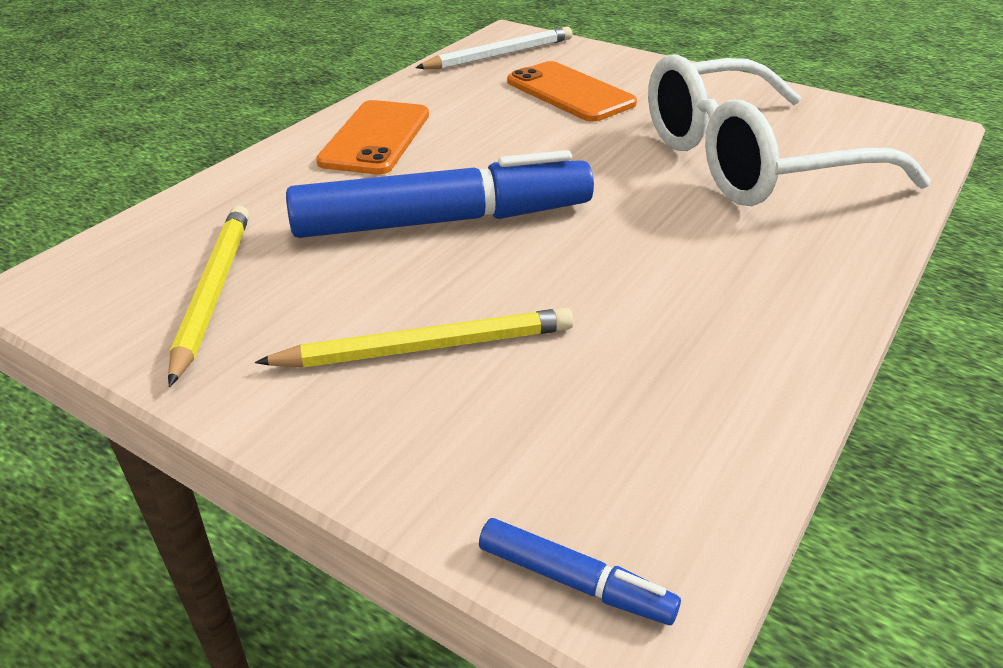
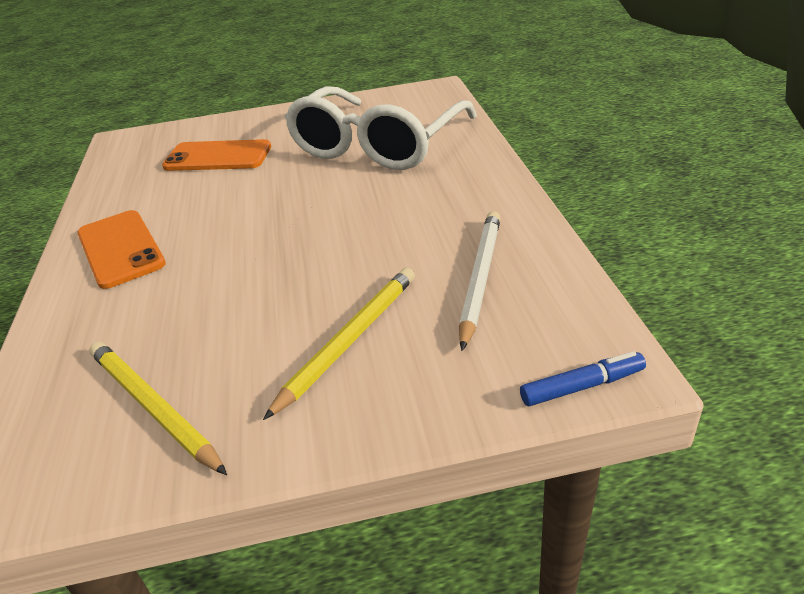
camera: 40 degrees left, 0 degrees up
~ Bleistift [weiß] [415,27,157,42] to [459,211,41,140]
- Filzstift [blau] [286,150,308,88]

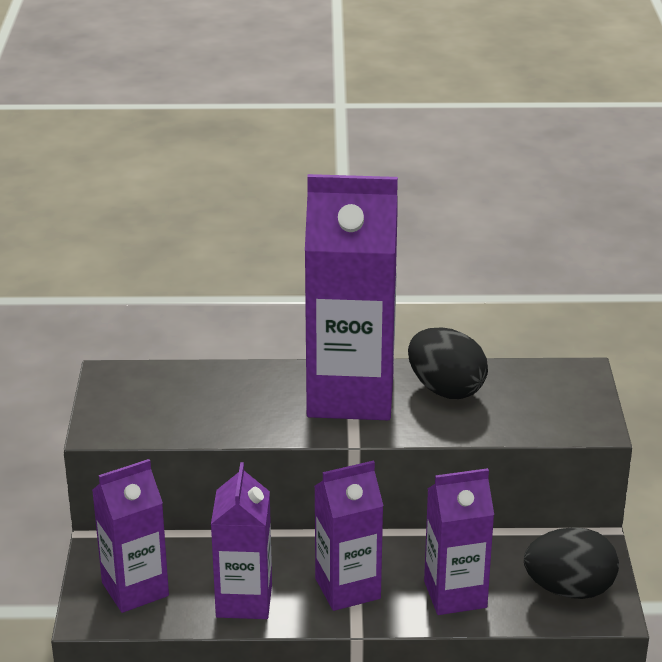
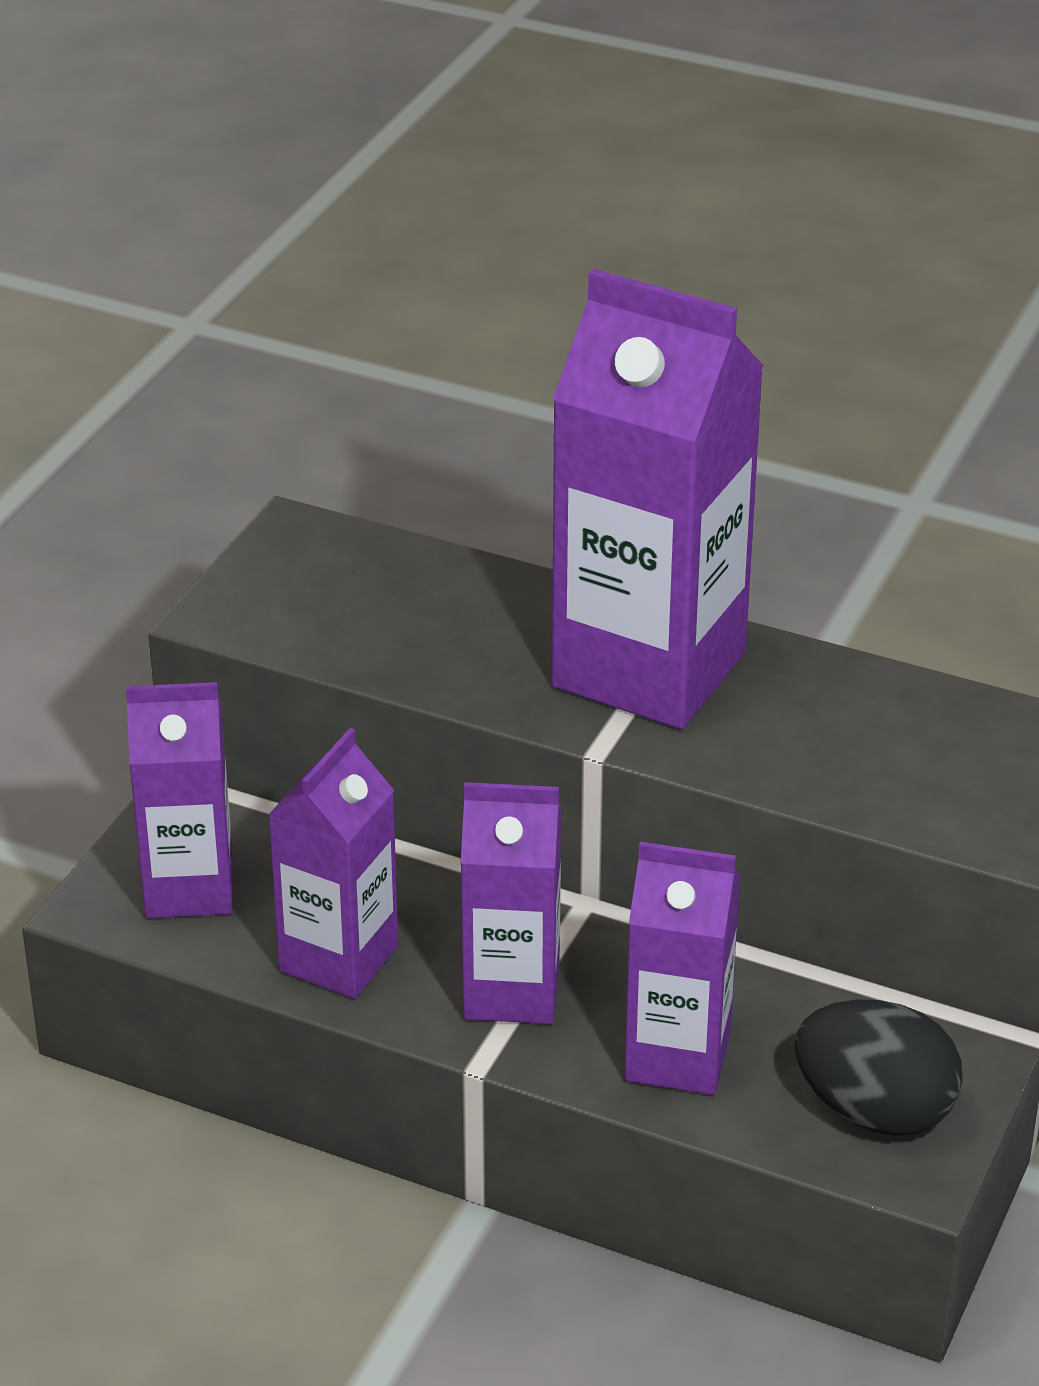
camera: 25 degrees right, 5 degrees up
- Ei [schwarz] [408,327,80,72]

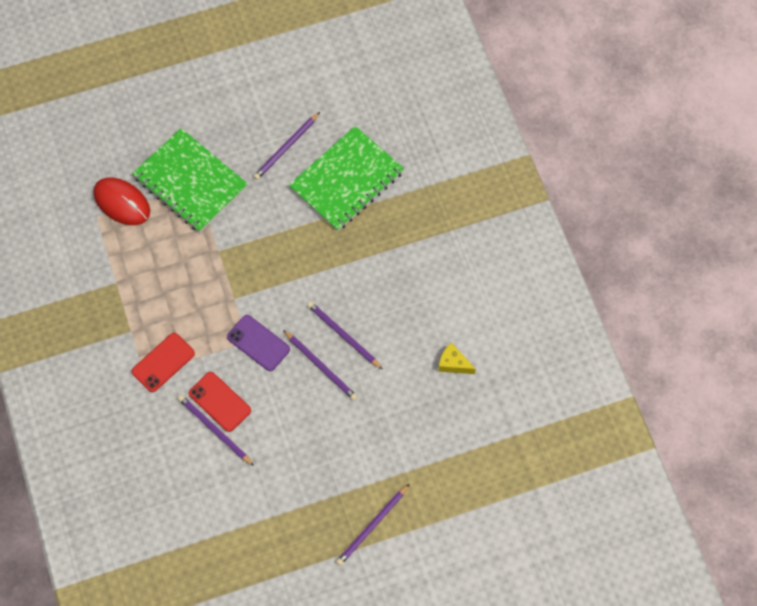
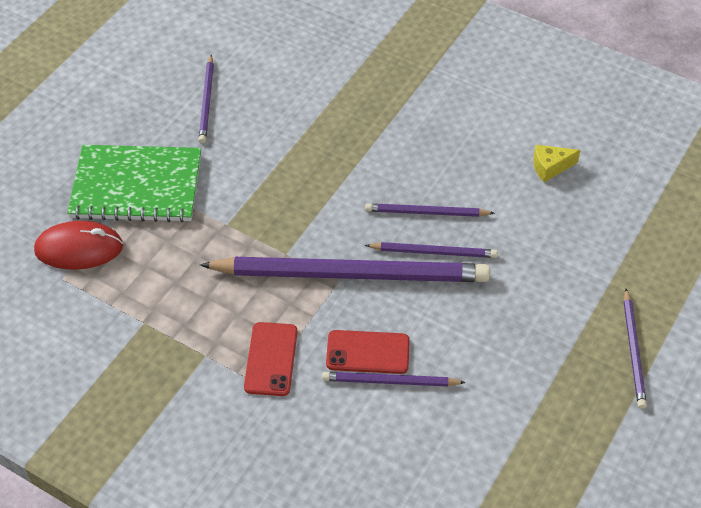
camera: 40 degrees left, 15 degrees down
- Notizbuch [grün] [289,126,115,105]
~ Handy [lila] [227,315,63,56] to Bleistift [lila] [200,257,290,25]

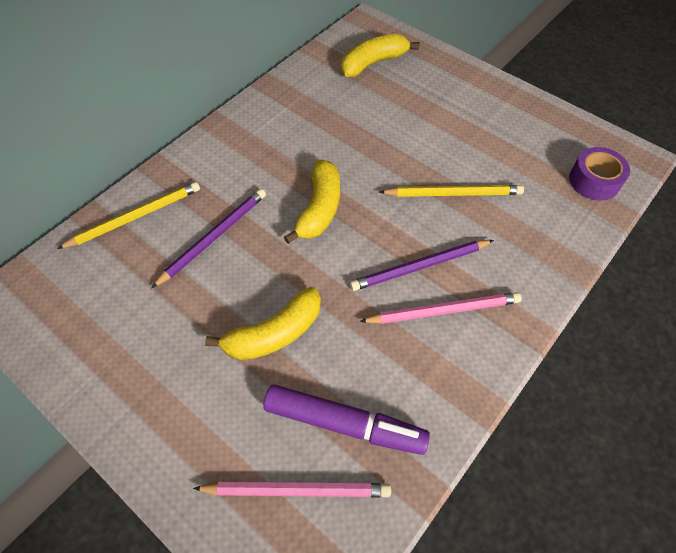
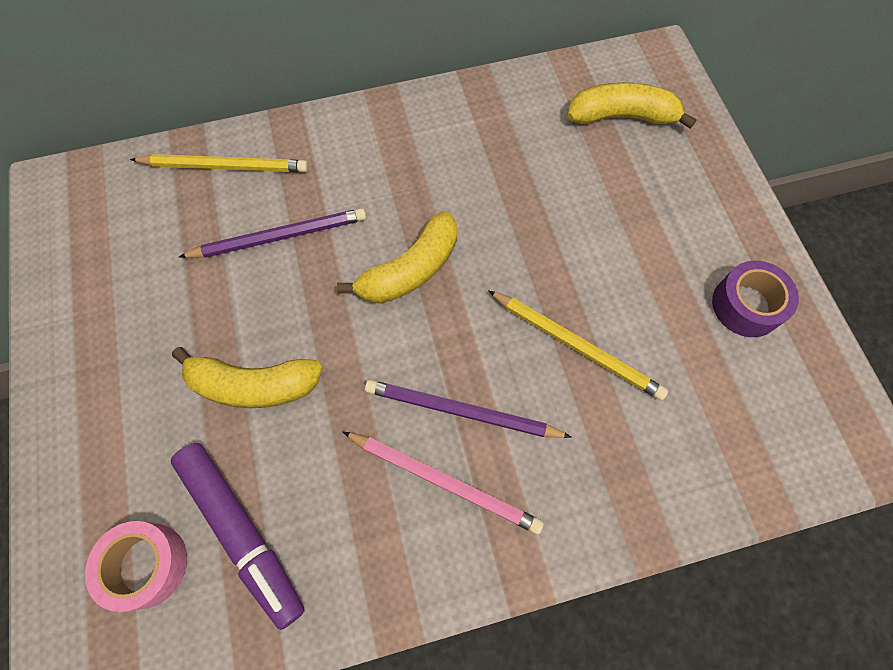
camera: 35 degrees right, 10 degrees up
~ Klebeband [lila] [569,147,61,53] to [712,261,87,76]
~ Bleistift [rosa] [193,482,198,15] to Klebeband [rosa] [85,521,102,91]

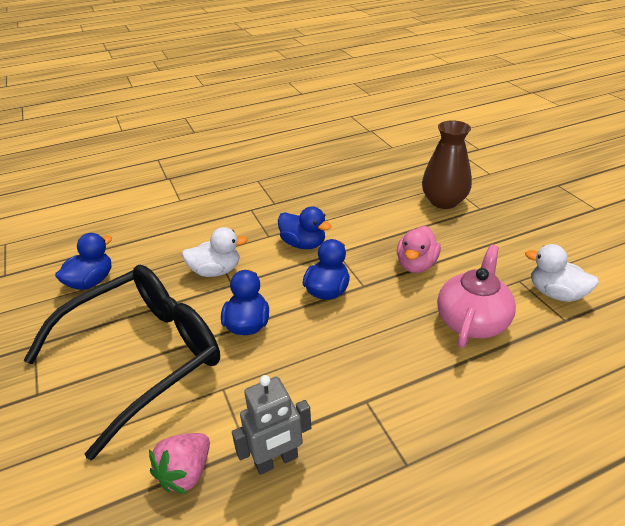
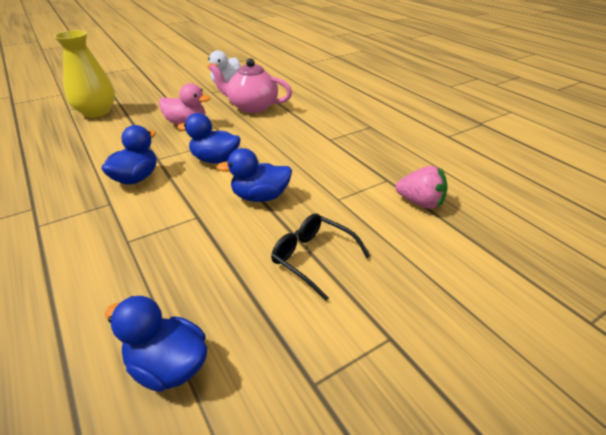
camera: 100 degrees left, 0 degrees up
~ Vase [braun] [422,120,50,89] to Vase [gelb] [54,30,61,88]
- Ente [weiß] [182,227,66,50]
~ Brille [schwarz] [23,265,197,195] = [271,213,99,88] x0.44
- Roboter [grau] [232,375,79,100]

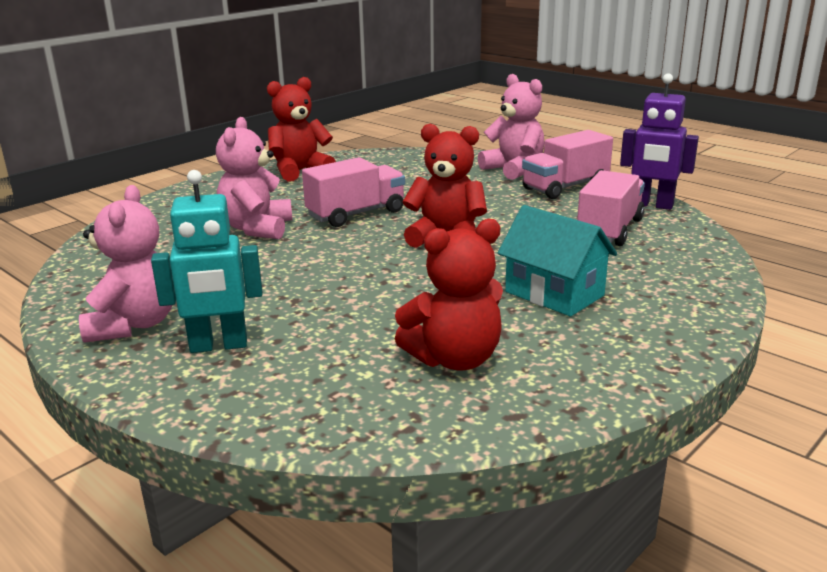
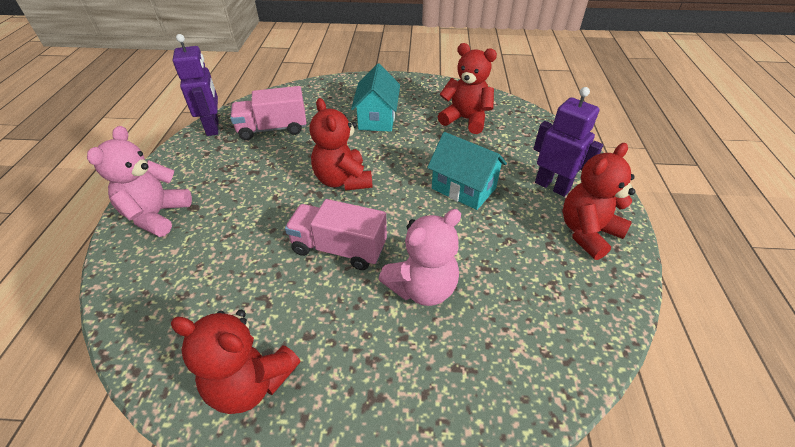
camera: 130 degrees left, 20 degrees up
- Lastwagen [rosa] [522,130,91,69]
~ Roboter [türkis] [151,170,111,183] to Roboter [lila] [533,87,70,110]
~ Teddybär [rosa] [79,185,93,158] to Teddybär [rot] [563,143,72,117]
+ Haus [türkis] [427,132,80,78]

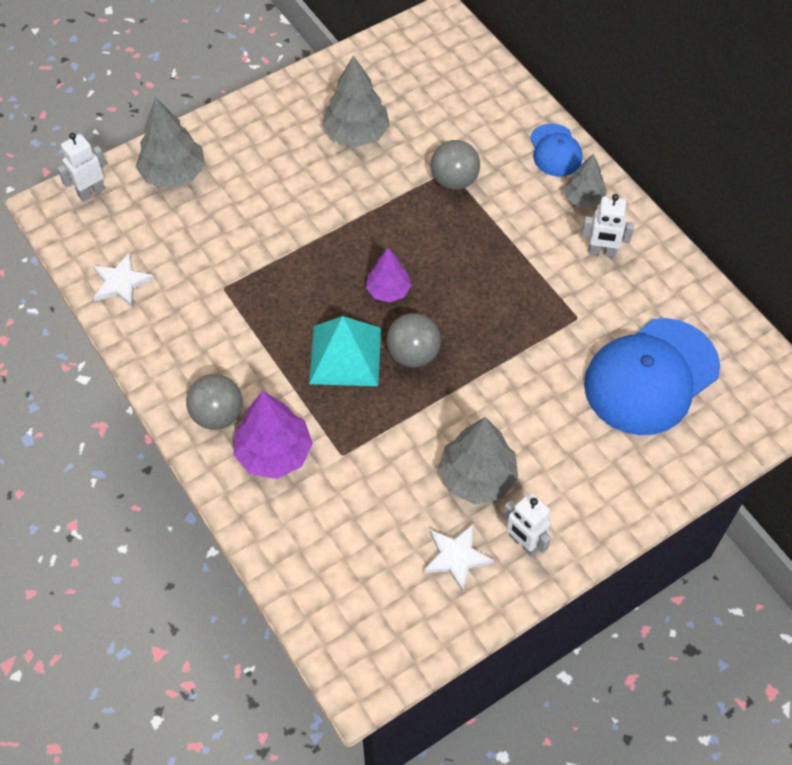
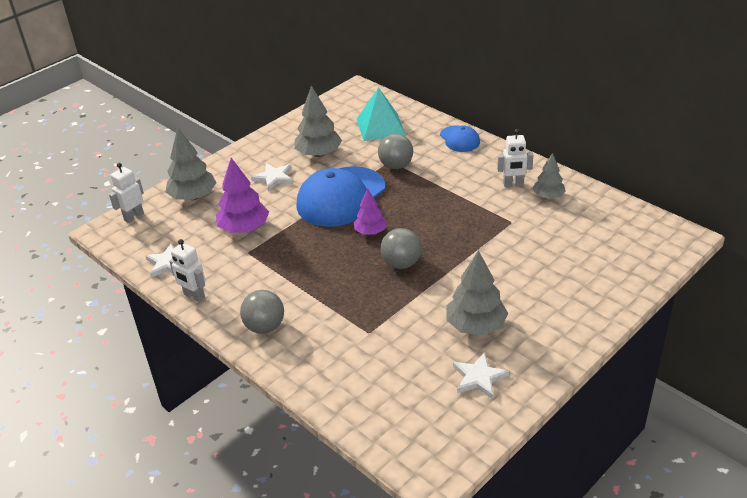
camera: 10 degrees left, 20 degrees down
~ Baum [grau] [564,154,43,54] to [532,153,34,46]
~ Pyramide [türkis] [309,316,72,70] to [357,87,49,54]
~ Kappe [blau] [584,318,136,117] to [296,166,89,61]
~ Baum [lila] [233,391,80,88] to [216,158,53,75]
~ Roboter [weiß] [503,492,48,65] to [169,239,37,63]
+ Stern [weiß] [251,163,42,29]

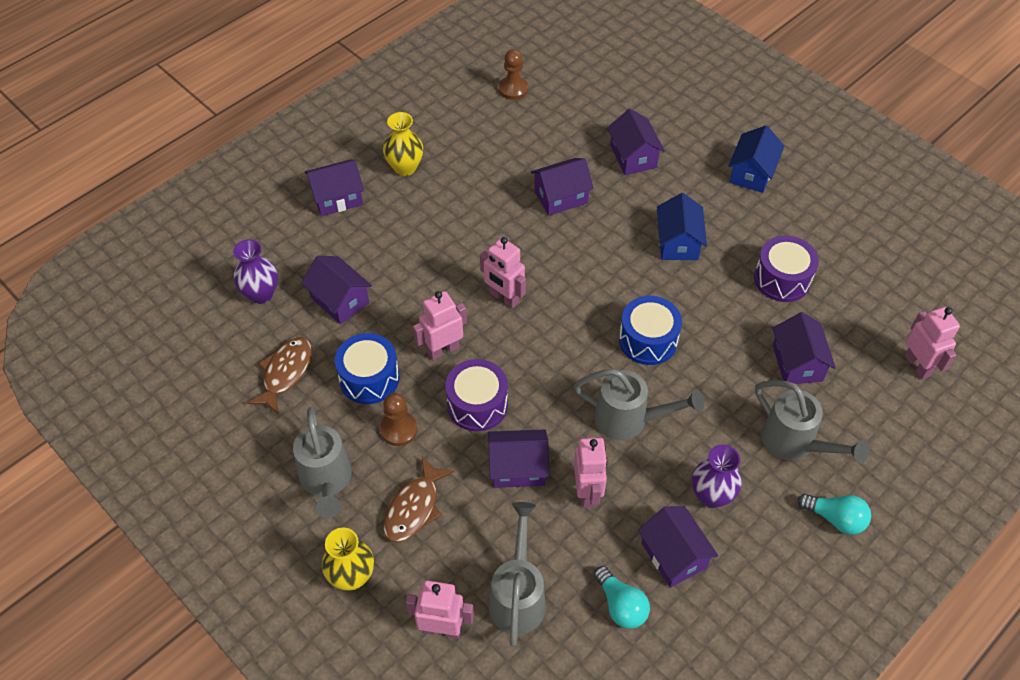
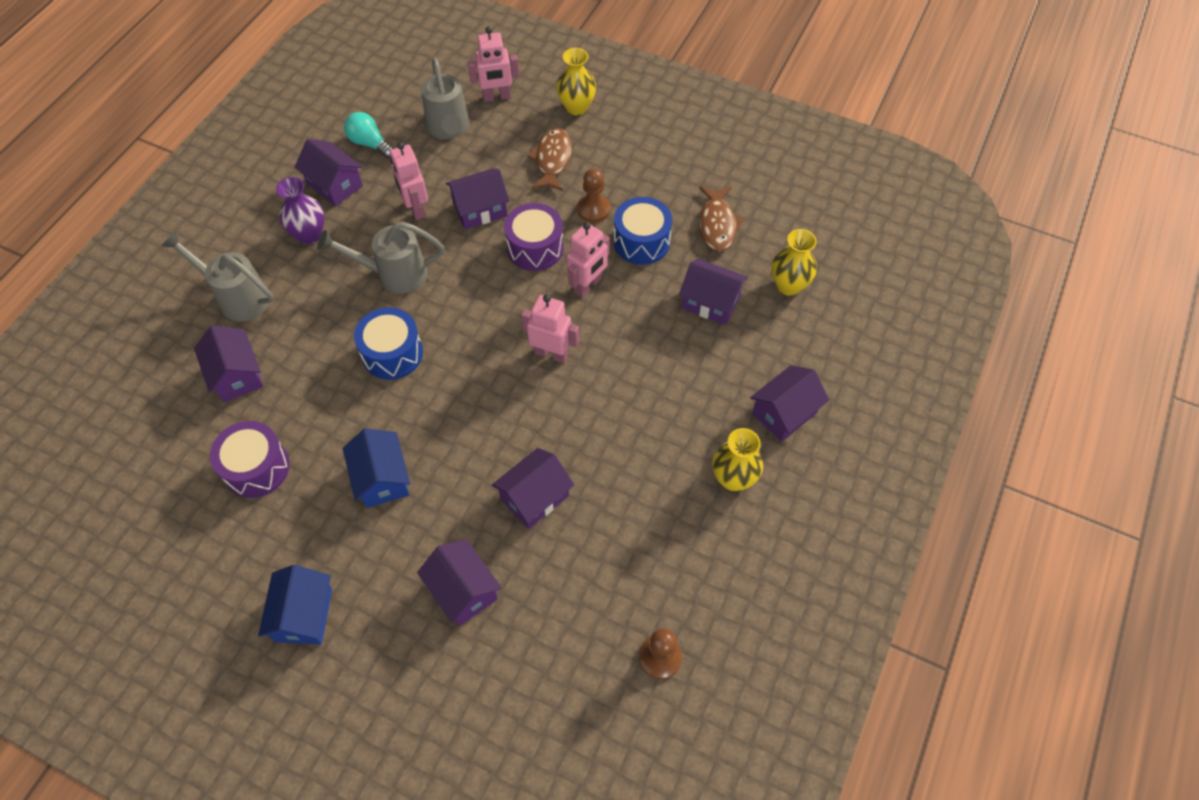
camera: 160 degrees right, 5 degrees up
~ Vase [lila] [233,239,45,65] to Vase [gelb] [771,229,46,67]
- Roboter [rosa] [905,307,55,72]
- Gießkanne [grau] [293,407,59,111]
- Glühbirne [türkis] [797,494,74,41]

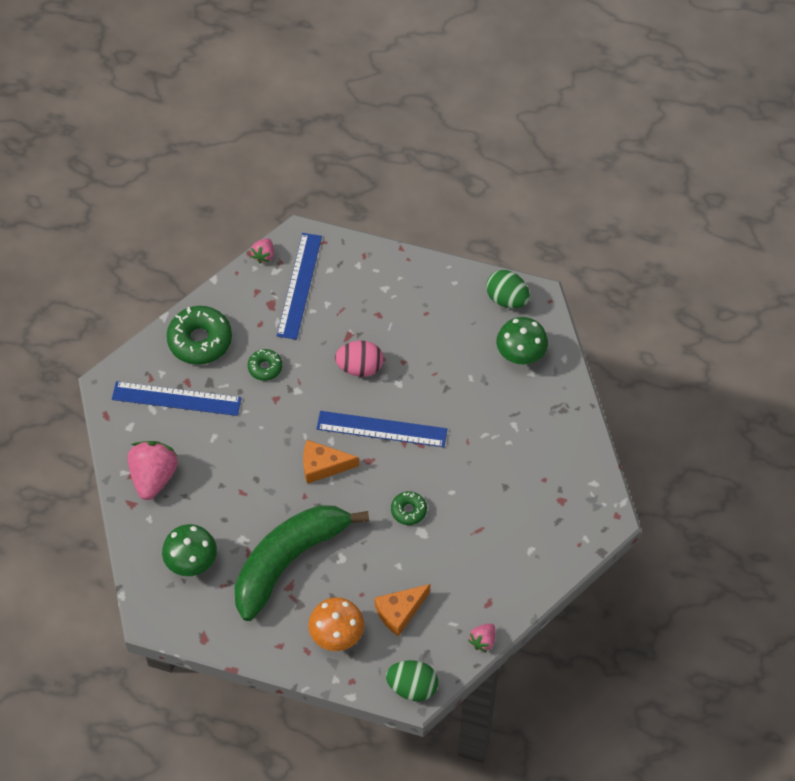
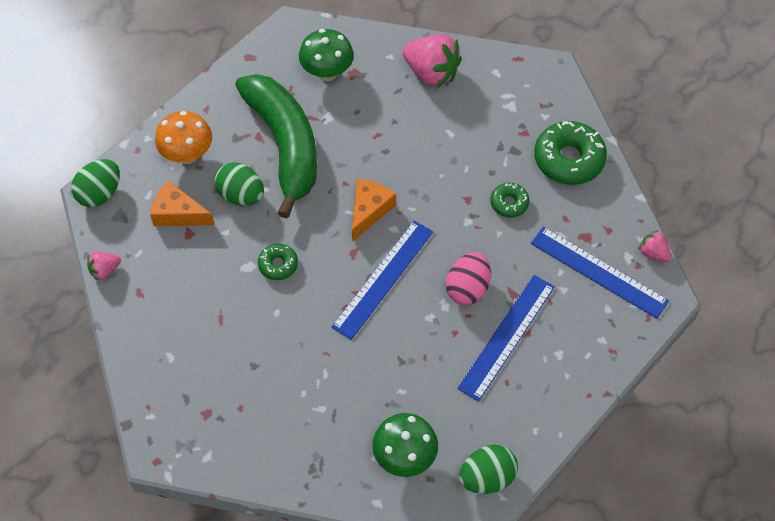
camera: 115 degrees right, 0 degrees up
~ Lineal [blau] [112,381,130,35] to [457,275,98,127]
~ Käse [orange] [375,584,55,53] = [150,181,65,45] 60 degrees counterclockwise
~ Erdbeere [rosa] [468,623,27,29] = [87,252,34,29] 90 degrees counterclockwise
+ Ei [grün] [214,162,50,44]

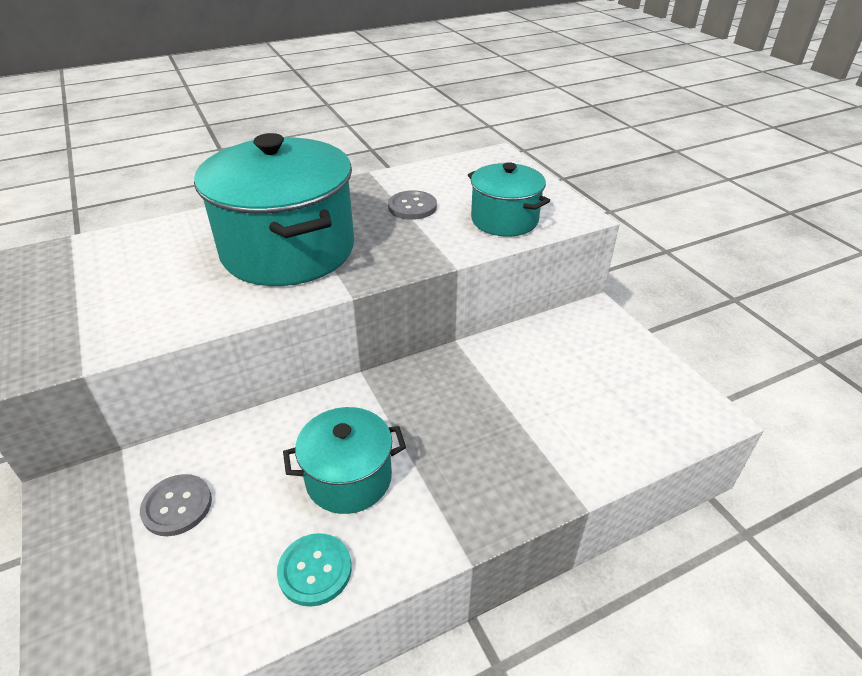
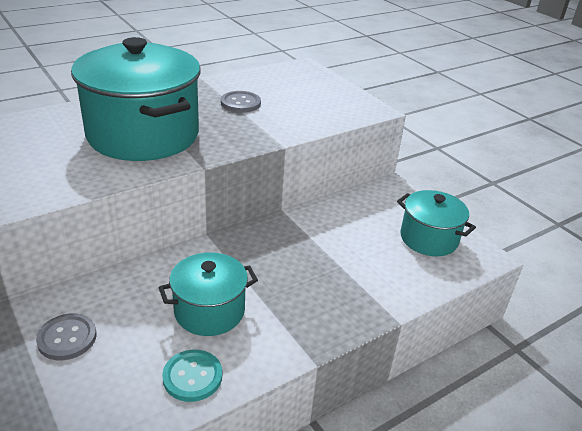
camera: 10 degrees left, 5 degrees down
~ Kochtopf [türkis] [468,162,82,75] to [397,190,79,66]

